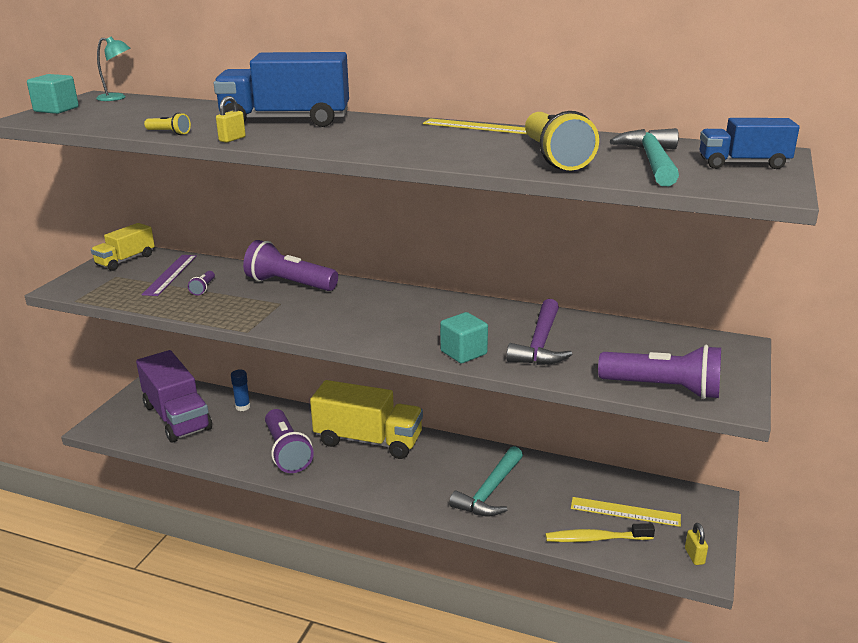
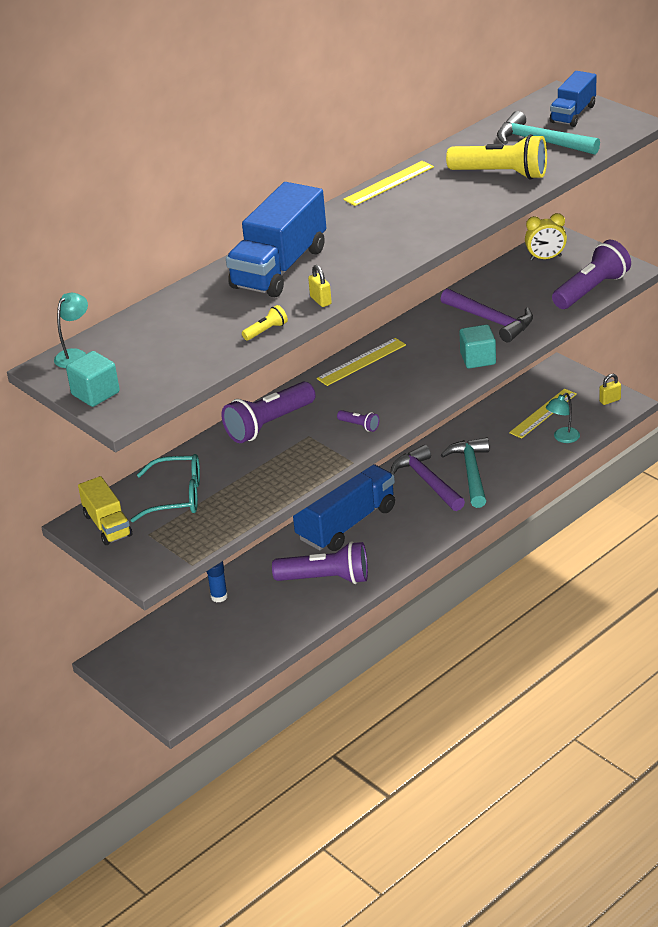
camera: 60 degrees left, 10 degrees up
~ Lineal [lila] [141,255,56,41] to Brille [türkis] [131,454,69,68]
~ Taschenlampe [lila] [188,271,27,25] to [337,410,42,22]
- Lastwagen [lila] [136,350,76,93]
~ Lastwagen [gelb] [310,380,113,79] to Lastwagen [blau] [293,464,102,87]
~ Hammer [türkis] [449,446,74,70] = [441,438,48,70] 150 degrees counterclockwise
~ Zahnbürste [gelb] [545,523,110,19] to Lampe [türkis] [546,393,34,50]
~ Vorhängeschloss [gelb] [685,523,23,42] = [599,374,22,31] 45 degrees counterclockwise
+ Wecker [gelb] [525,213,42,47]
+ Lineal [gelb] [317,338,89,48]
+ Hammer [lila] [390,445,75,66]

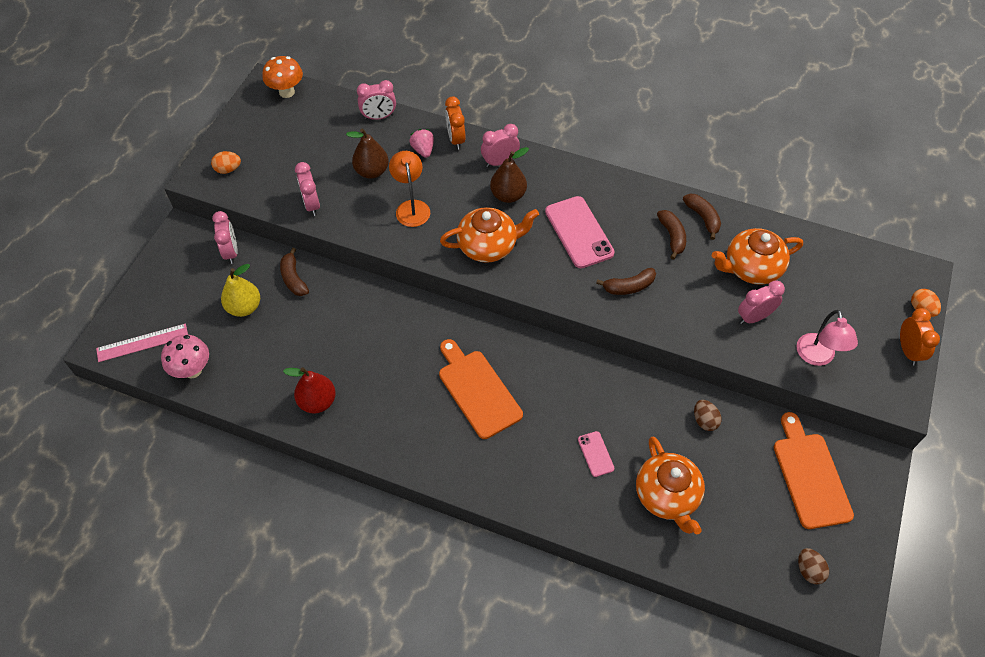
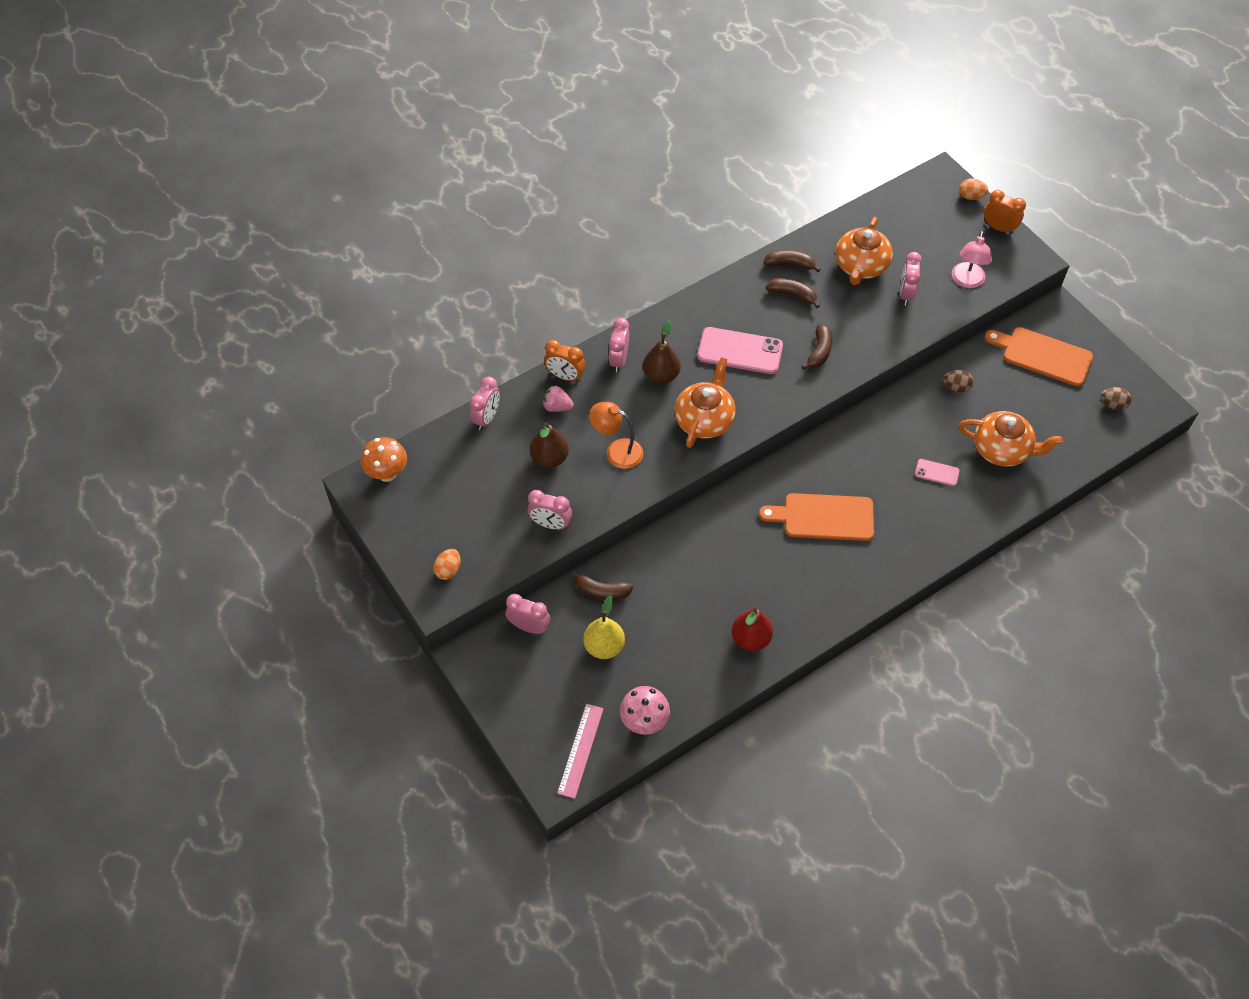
camera: 55 degrees left, 0 degrees up
~ Lampe [rosa] [796,310,62,56] = [952,231,40,57] 75 degrees clockwise

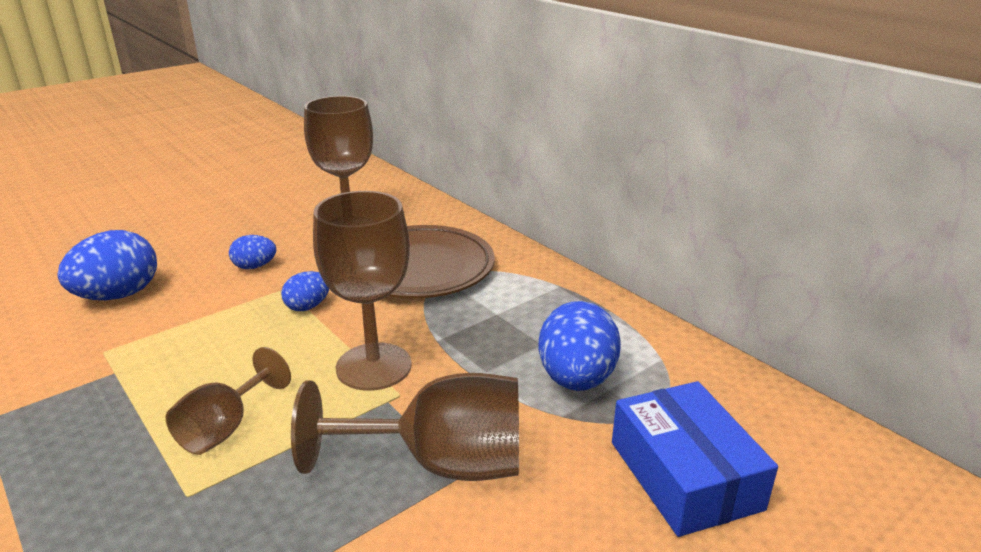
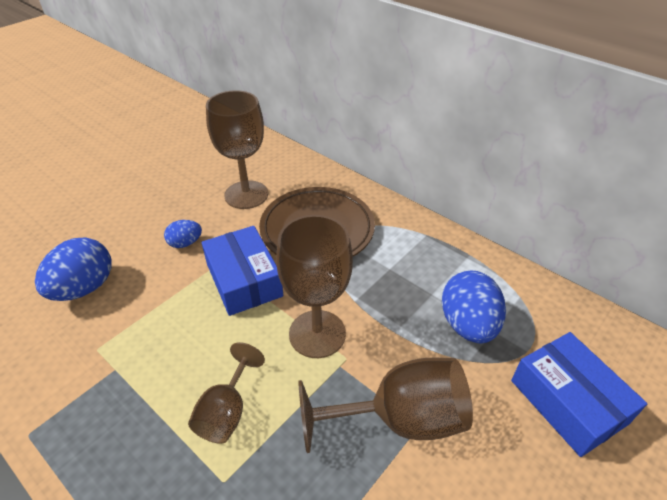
camera: 10 degrees left, 15 degrees up
~ Ei [blau] [281,271,48,40] to Schachtel [blau] [201,226,82,90]

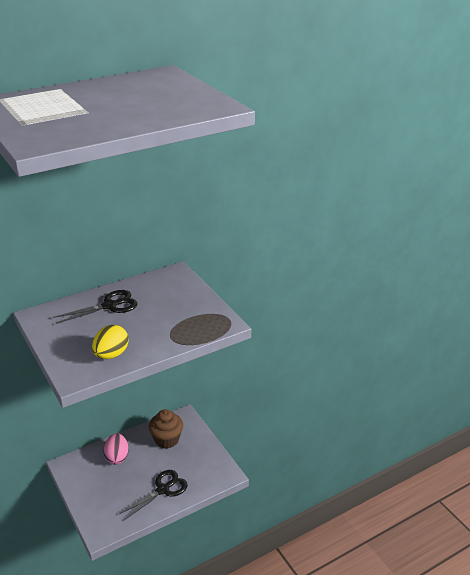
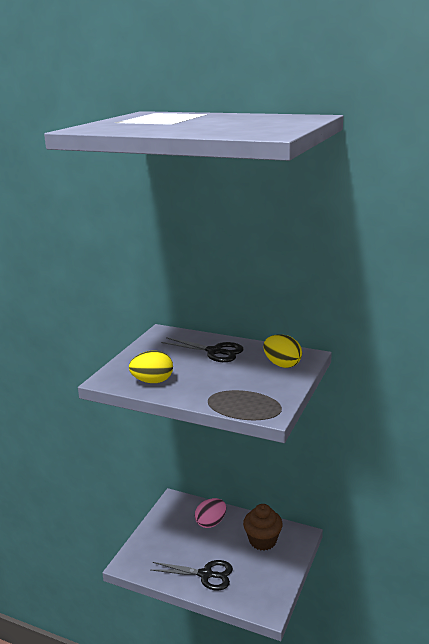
camera: 55 degrees right, 10 degrees down
+ Ei [gelb] [263,334,39,34]

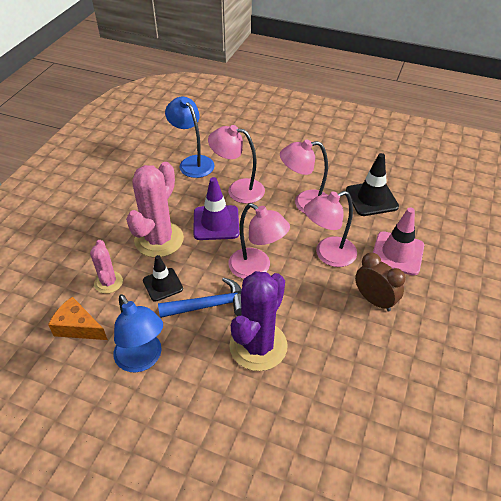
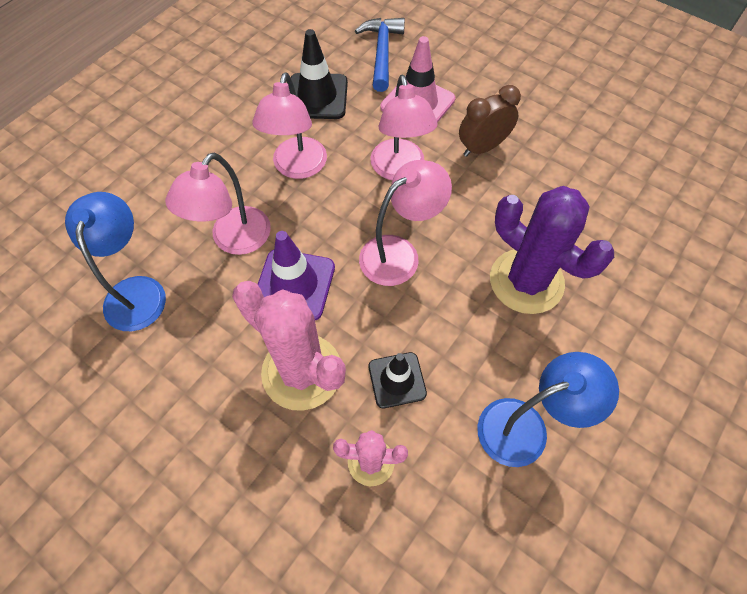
camera: 75 degrees left, 15 degrees up
~ Lampe [blau] [165,97,50,81] = [65,192,101,139] 105 degrees clockwise
~ Hammer [blau] [158,277,84,41] to [355,18,50,74]
- Käse [orange] [48,297,60,43]

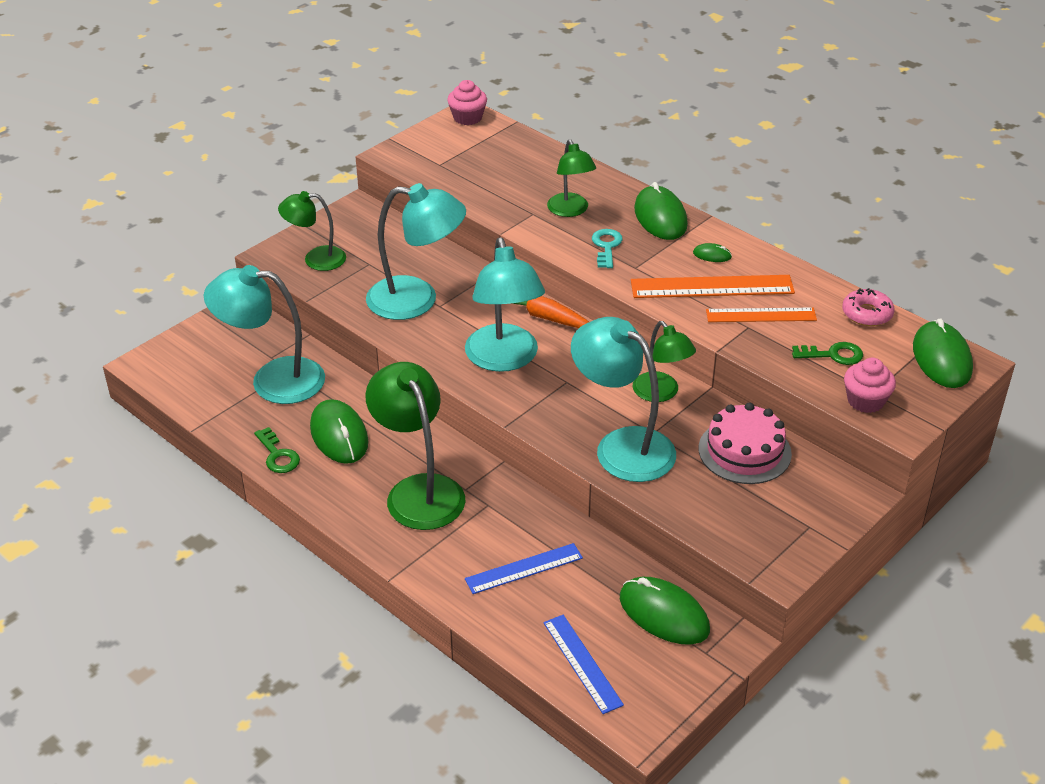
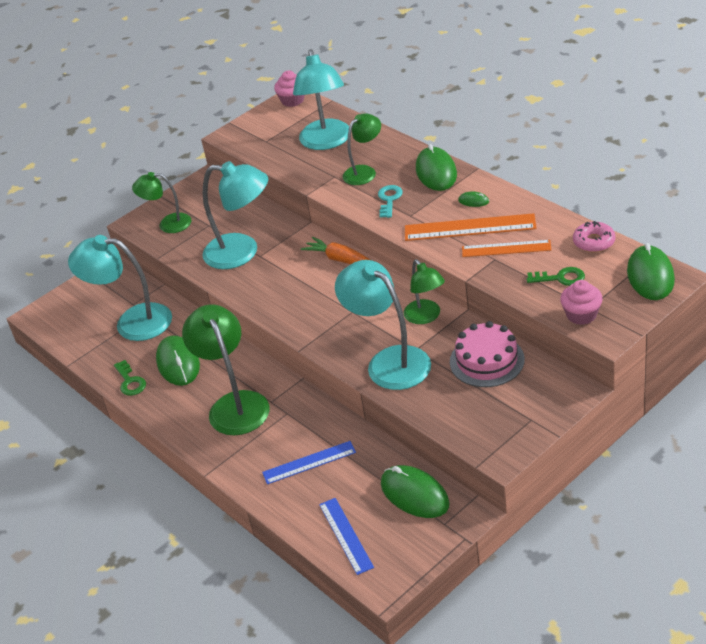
camera: 10 degrees right, 0 degrees up
~ Lampe [grün] [547,139,49,78] = [343,113,38,72] 120 degrees counterclockwise
~ Lampe [türkis] [465,237,80,135] to [293,49,56,101]

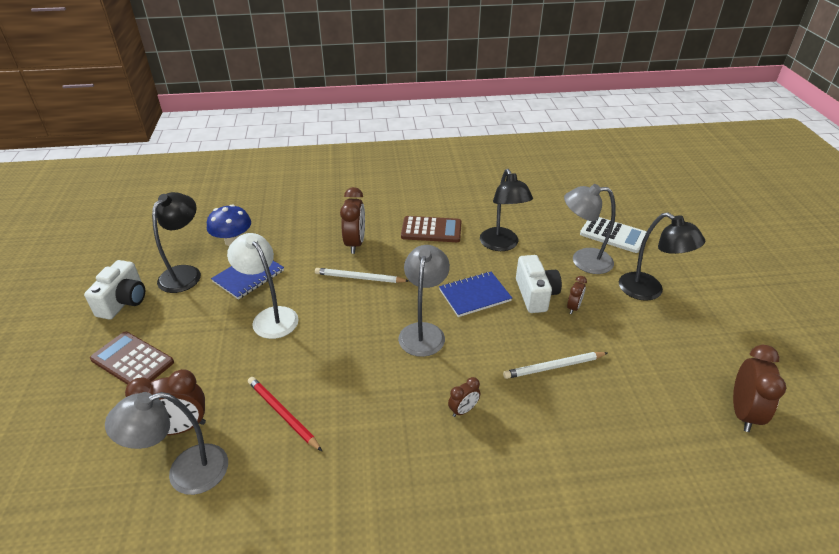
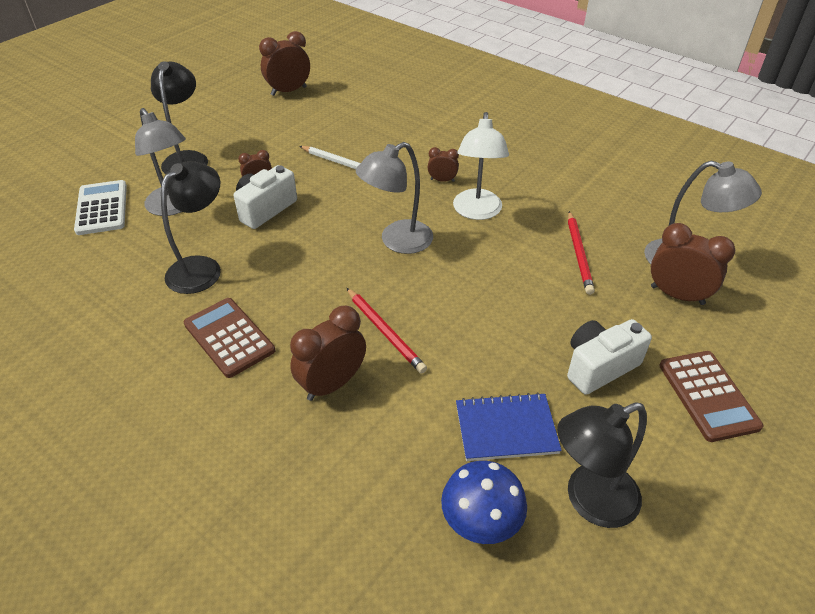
camera: 135 degrees left, 5 degrees up
~ Lampe [weiß] [227,233,72,106] to [453,112,56,108]
~ Kamera [weiß] [84,260,61,59] to [567,319,85,76]
~ Bleistift [weiß] [315,268,94,15] to Bleistift [rot] [347,288,80,86]
- Notizbuch [blau] [439,272,73,45]

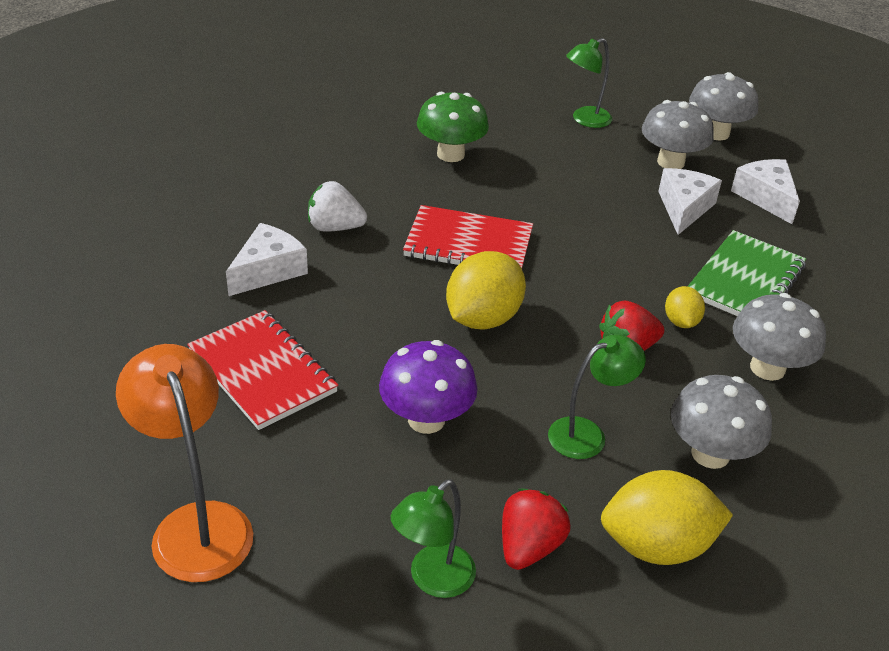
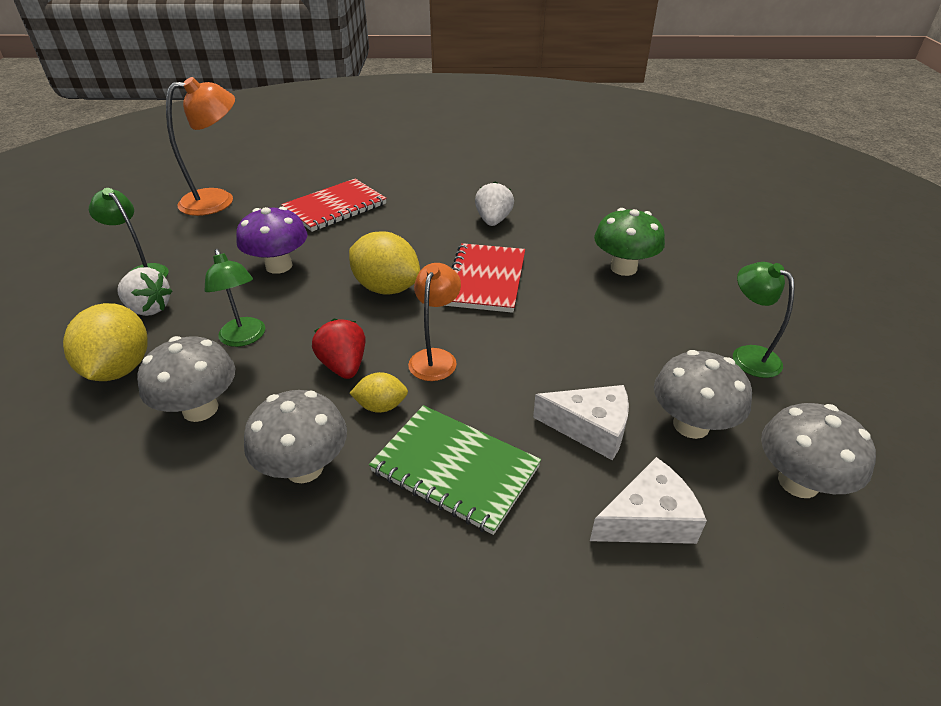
camera: 90 degrees right, 0 degrees up
- Käse [weiß] [226,223,82,73]
~ Erdbeere [rot] [502,489,69,81] to Erdbeere [weiß] [117,267,55,49]
+ Lampe [orange] [408,263,53,118]

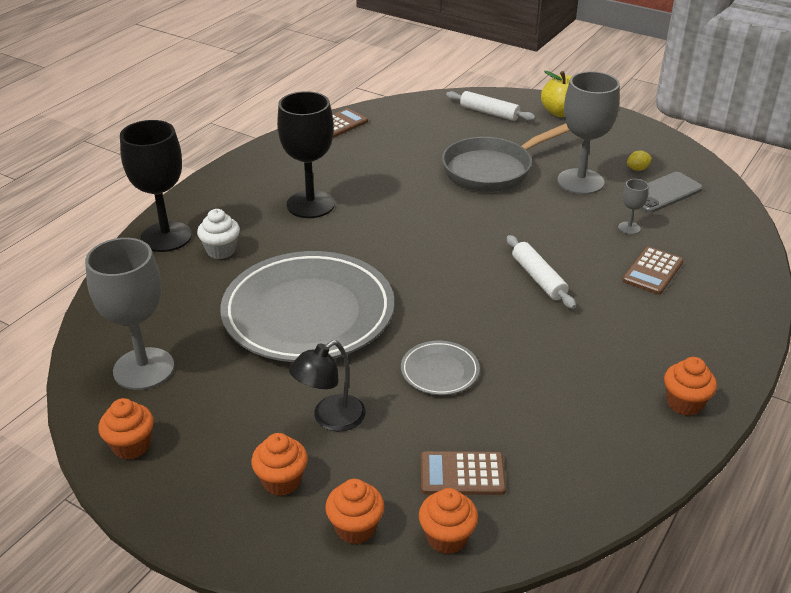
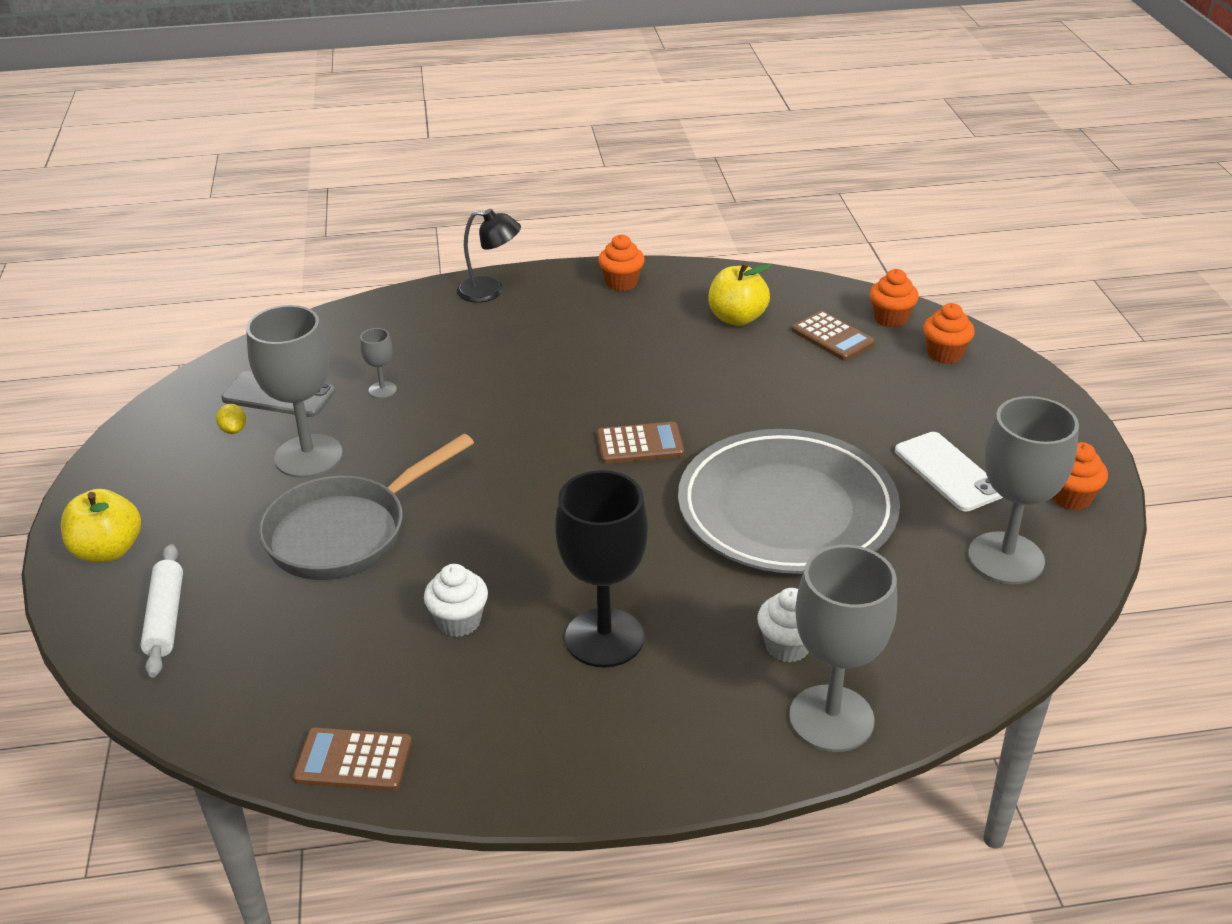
camera: 130 degrees left, 0 degrees up
~ Kelch [schwarz] [120,120,72,132] to Kelch [grau] [789,545,108,207]
~ Pfanne [grau] [442,123,128,69] = [259,434,215,146] 120 degrees clockwise
~ Zitrone [gelb] [627,151,25,20] = [216,404,30,30] 45 degrees clockwise
- Nudelholz [weiß] [507,235,69,74]
~ Taschenrechner [braun] [622,247,61,48] to [597,422,87,42]
~ Lampe [schwarz] [289,340,77,92] to [457,209,64,93]
- Teller [grau] [401,341,79,54]
- Muffin [orange] [251,433,57,63]
+ Apfel [gelb] [708,263,63,63]
+ Handy [weiß] [895,432,108,79]
+ Muffin [weiß] [424,564,64,73]

